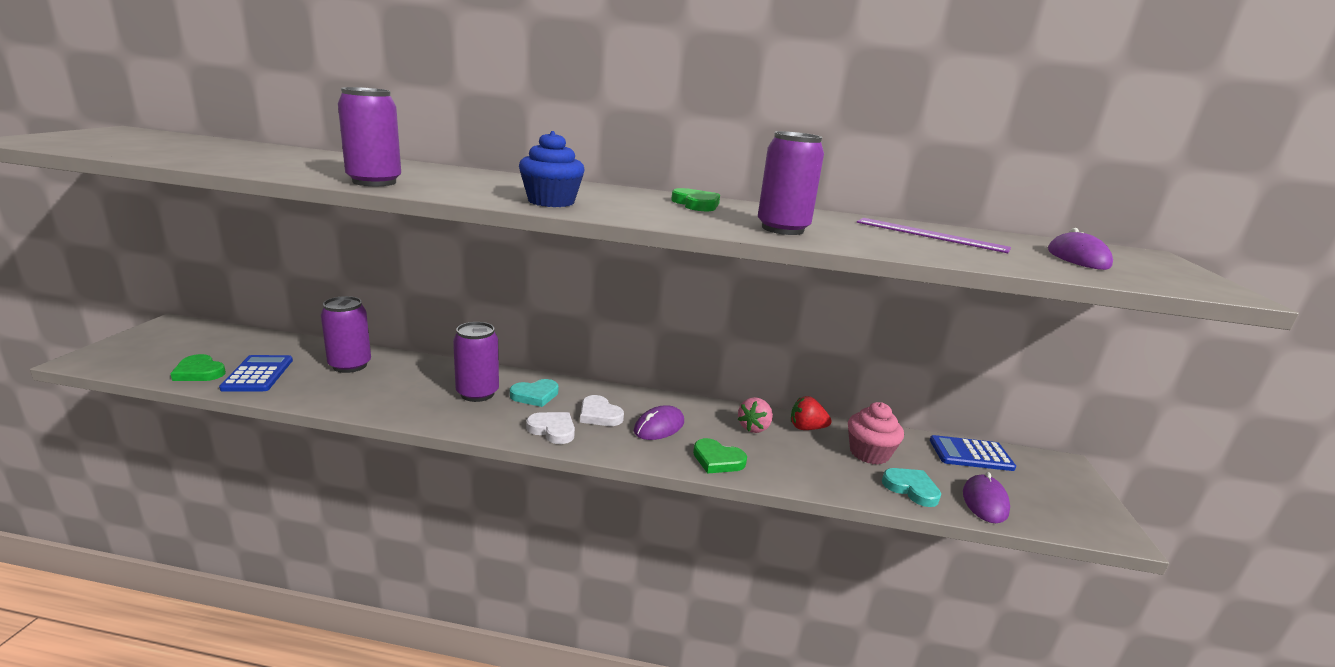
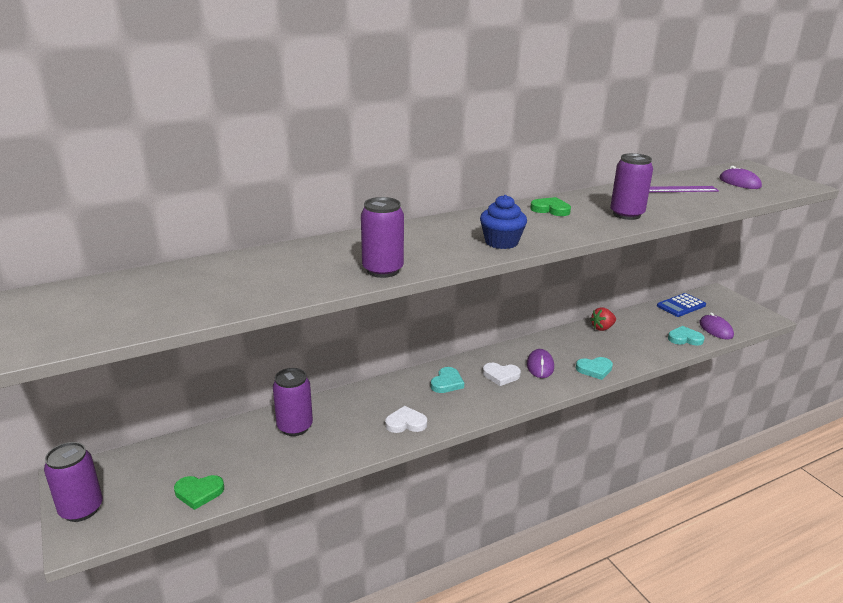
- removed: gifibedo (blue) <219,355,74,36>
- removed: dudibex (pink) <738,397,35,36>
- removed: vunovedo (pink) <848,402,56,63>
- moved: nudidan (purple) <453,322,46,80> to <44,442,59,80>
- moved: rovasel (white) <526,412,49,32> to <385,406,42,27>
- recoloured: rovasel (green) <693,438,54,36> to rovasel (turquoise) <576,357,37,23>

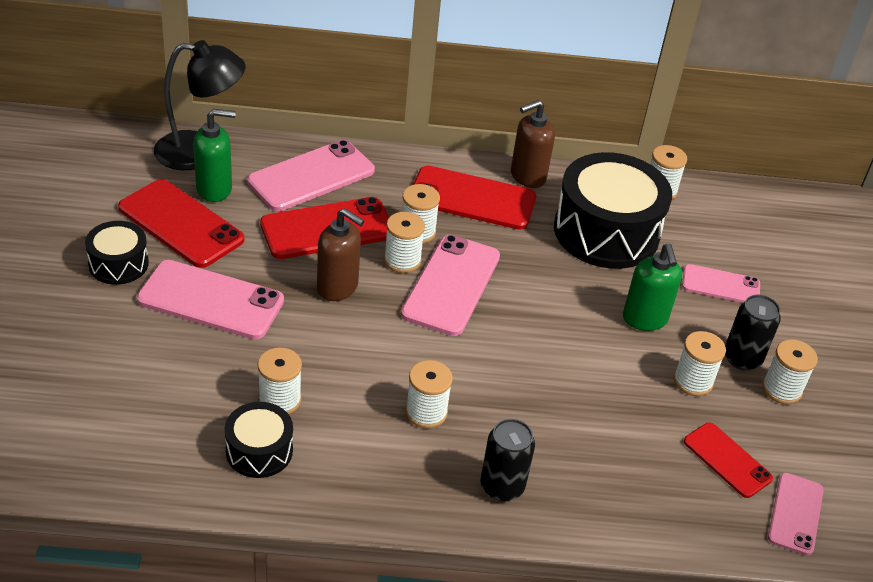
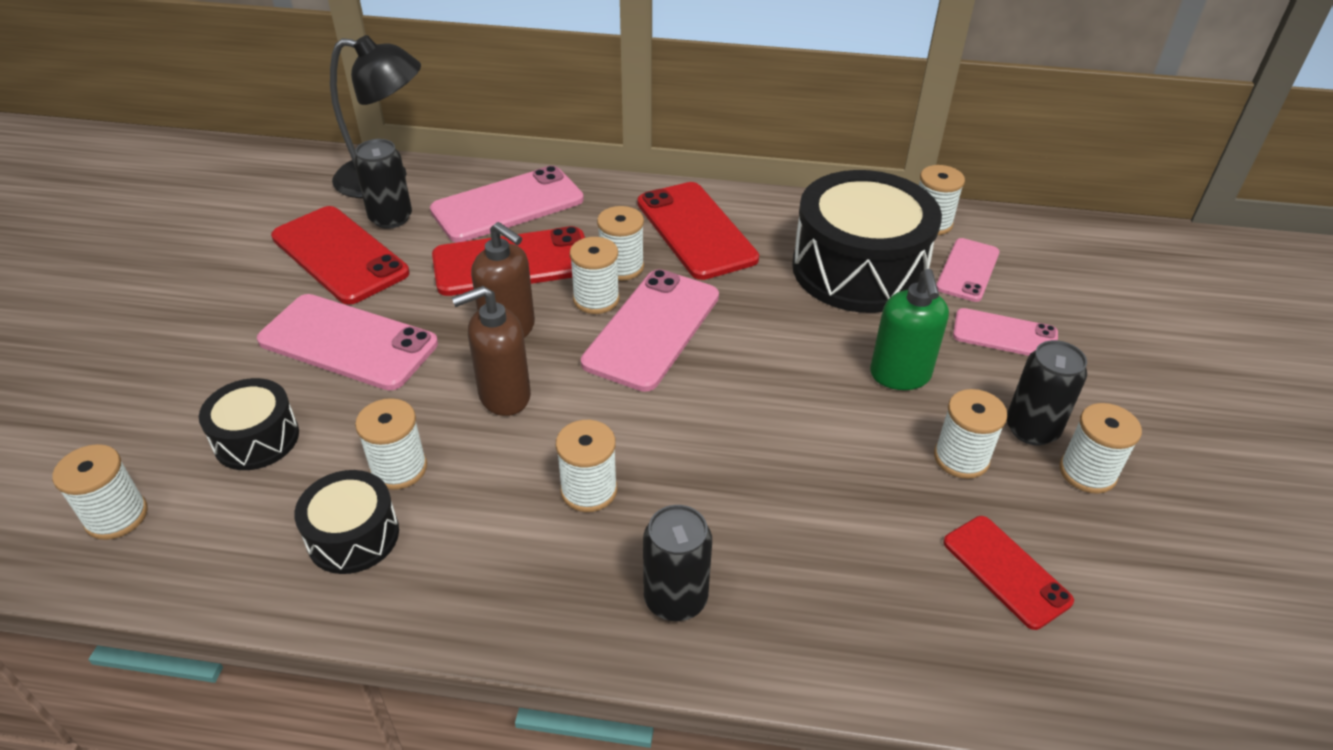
- added: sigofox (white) <52,444,96,96>
- moved: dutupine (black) <85,221,64,64> to <199,378,100,92>
- moved: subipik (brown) <511,100,44,88> to <452,286,79,130>
- moved: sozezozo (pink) <768,473,56,83> to <936,238,64,64>
- replaced: subipik (green) <193,109,43,93> to nudidan (black) <354,139,58,90>
- turned: sozezozo (red) <413,166,123,64> = <637,182,122,98> 45 degrees clockwise

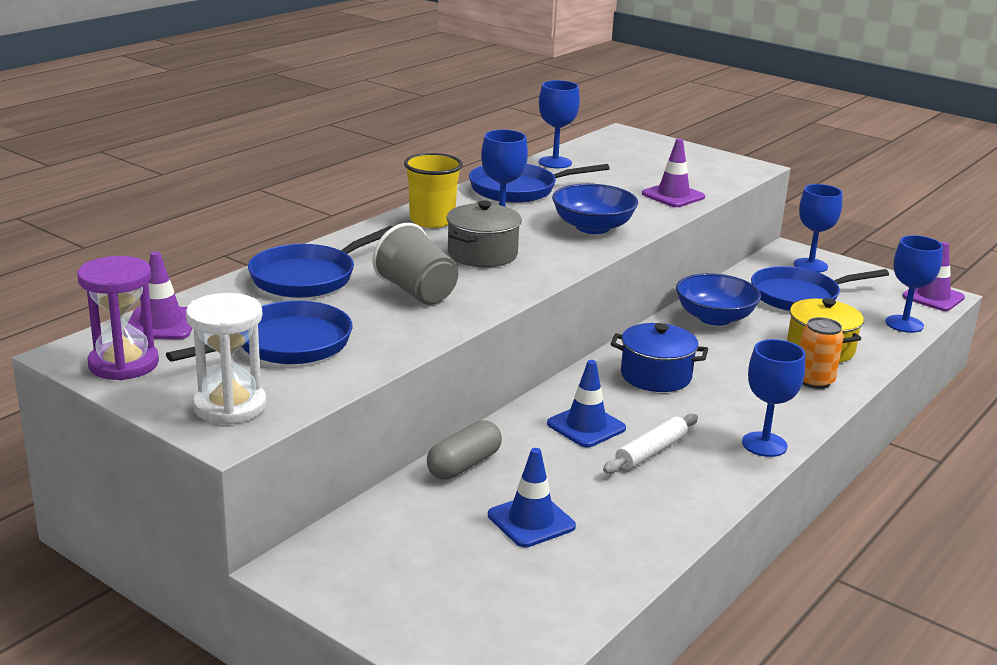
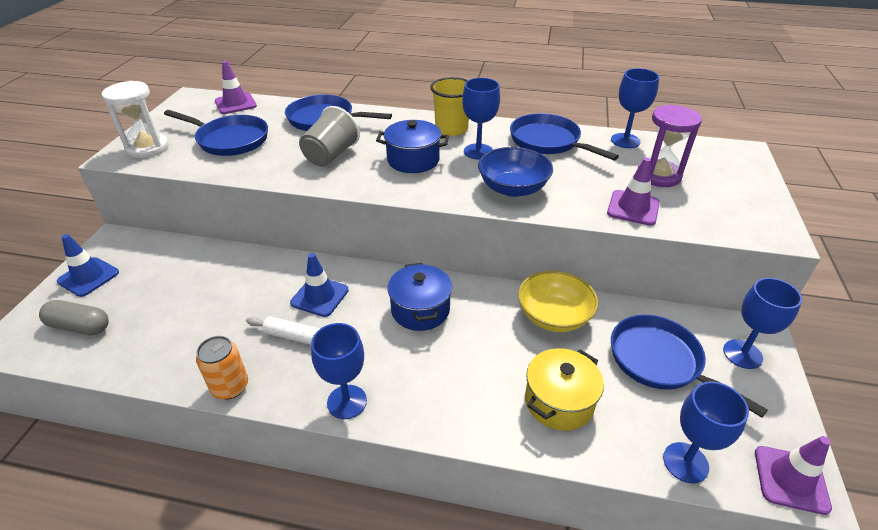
- moved: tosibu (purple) <77,256,82,124> to <638,105,64,82>
- moved: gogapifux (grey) <427,420,75,60> to <39,300,70,35>
- moved: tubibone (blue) <488,448,88,99> to <57,234,62,63>
- moved: nudidan (orange) <800,317,44,72> to <196,336,52,64>
- recoloured: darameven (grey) <446,200,76,67> to darameven (blue) <376,120,73,53>
- recoloured: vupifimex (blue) <676,273,85,53> to vupifimex (yellow) <518,271,80,61>

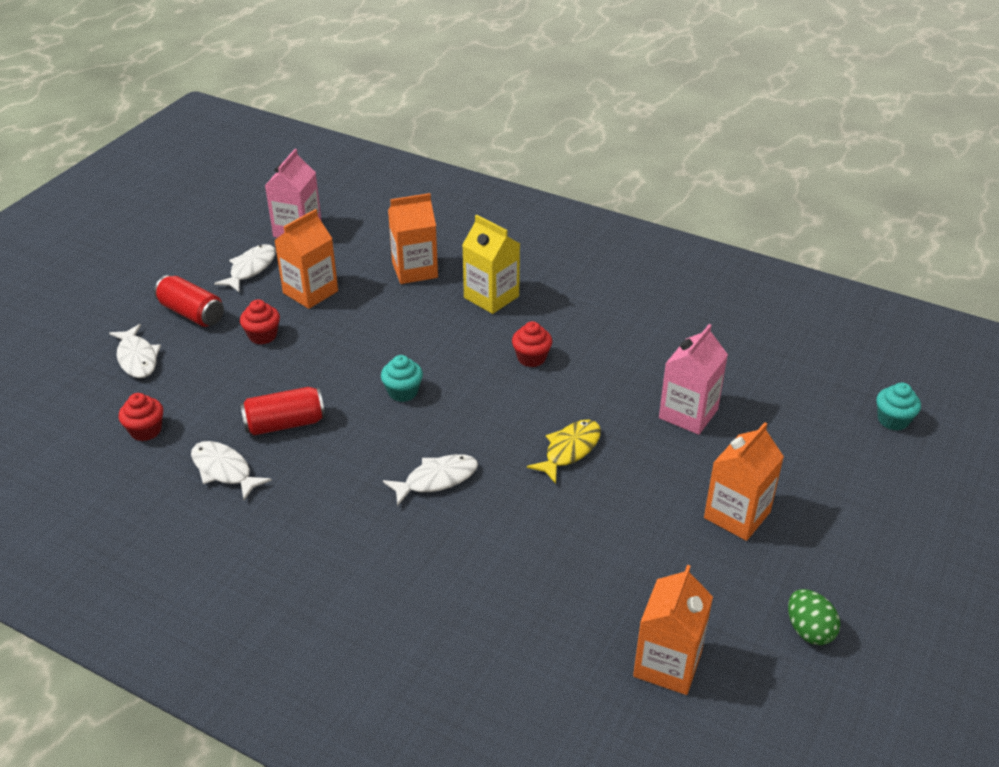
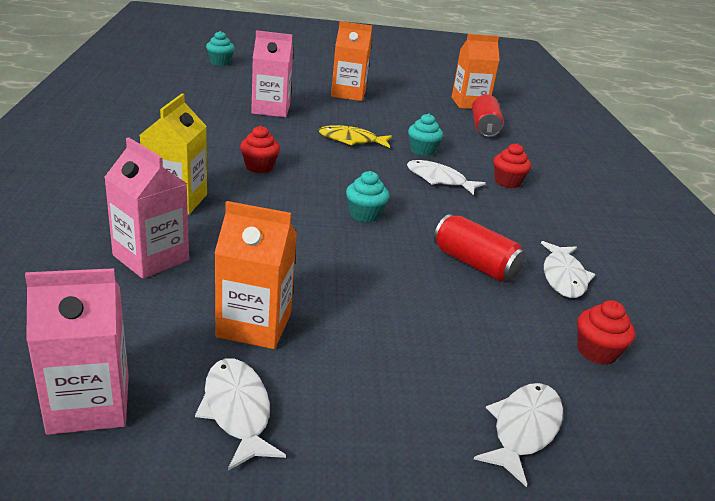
- removed: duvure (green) <788,589,52,56>
- added: vunovedo (turquoise) <408,113,35,43>
- moved: nudidan (red) <154,275,70,52> to <472,95,32,42>
- moved: vunovedo (red) <240,299,40,46> to <494,143,37,45>
- recoloured: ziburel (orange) <388,193,50,91> to ziburel (pink) <104,137,85,142>
- turned: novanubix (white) <214,244,62,48> = <195,358,91,113> 75 degrees clockwise

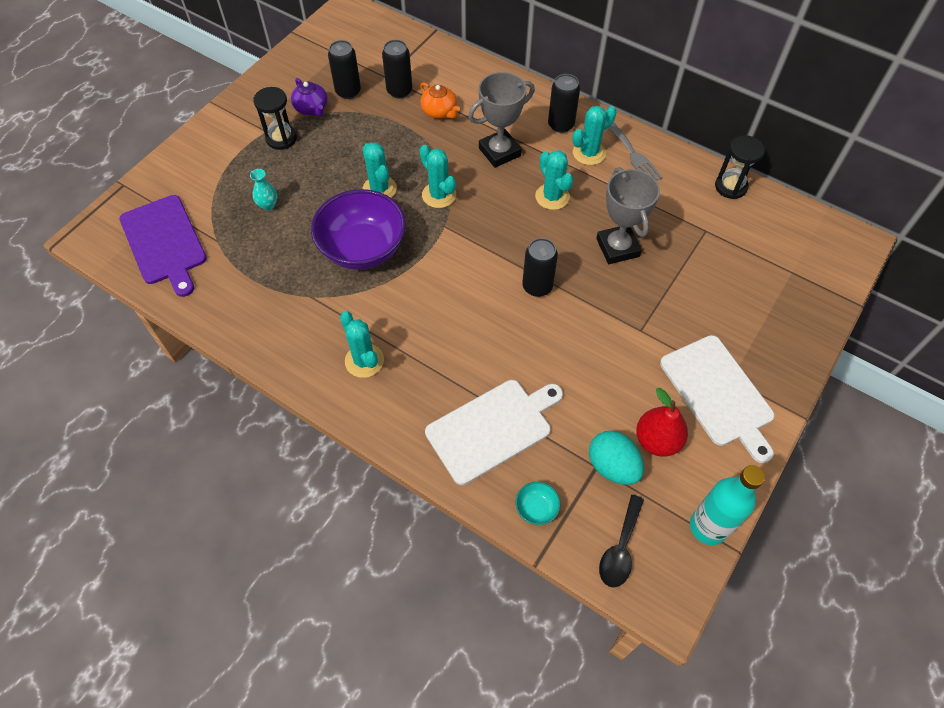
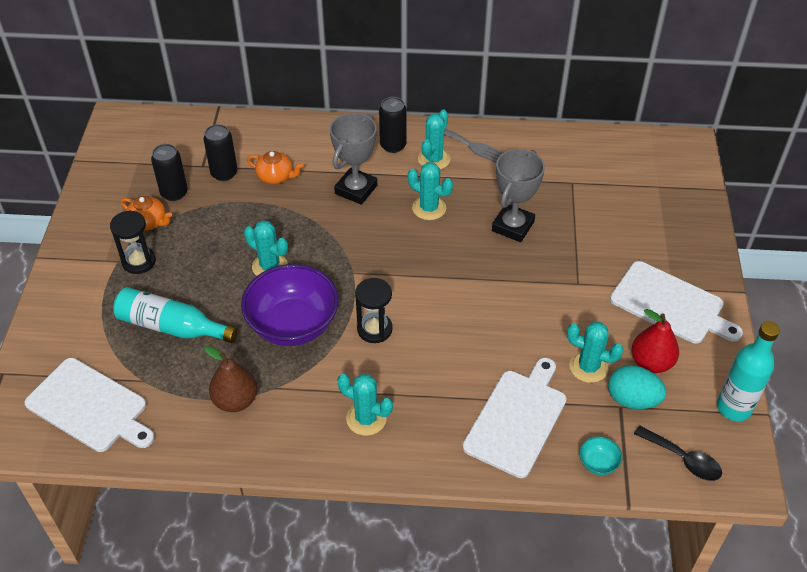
- removed: nudidan (black) <522,238,36,59>
- added: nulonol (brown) <204,346,53,66>
- moved: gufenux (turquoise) <419,145,37,63> to <567,322,57,61>
- moved: tosibu (black) <715,135,50,64> to <355,278,37,65>
- replaced: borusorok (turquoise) <250,169,28,42> to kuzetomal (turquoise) <113,287,125,56>
- recoloured: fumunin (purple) <119,195,88,102> to fumunin (white) <24,358,131,94>
- recoloured: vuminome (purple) <291,78,36,39> to vuminome (orange) <121,196,51,35>
- turned: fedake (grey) <596,167,64,97> = <492,149,53,93> 75 degrees clockwise
- turned: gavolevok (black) <599,495,45,93> = <634,426,88,55> 45 degrees counterclockwise

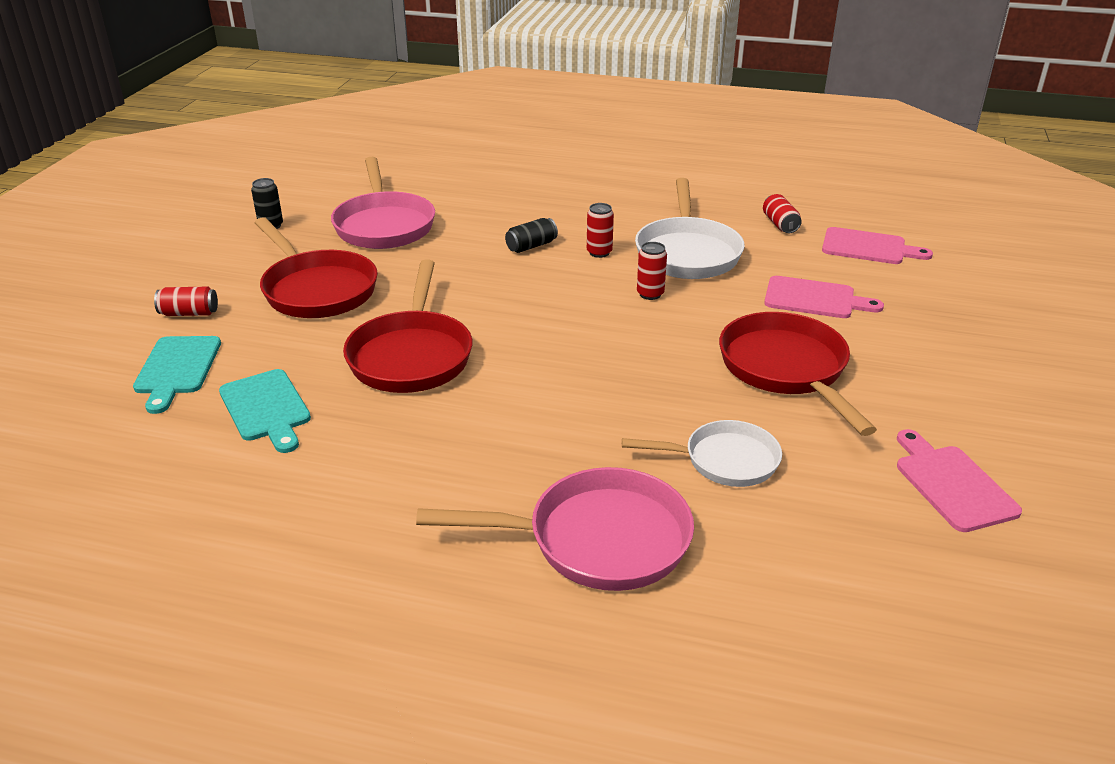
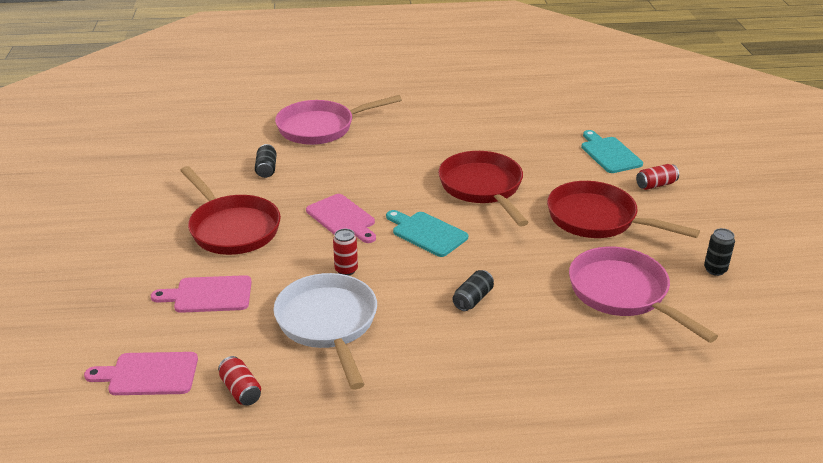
- removed: nudidan (red) <587,203,27,55>
- moved: fumunin (turquoise) <219,369,92,84> to <386,210,82,47>
- moved: fumunin (pink) <897,429,125,103> to <306,194,70,49>
- replaced: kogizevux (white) <622,420,160,67> to nudidan (black) <255,144,22,34>

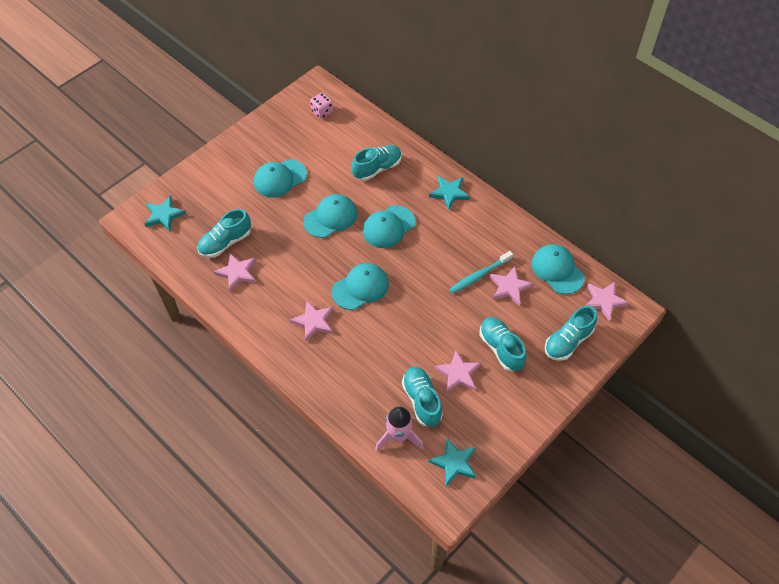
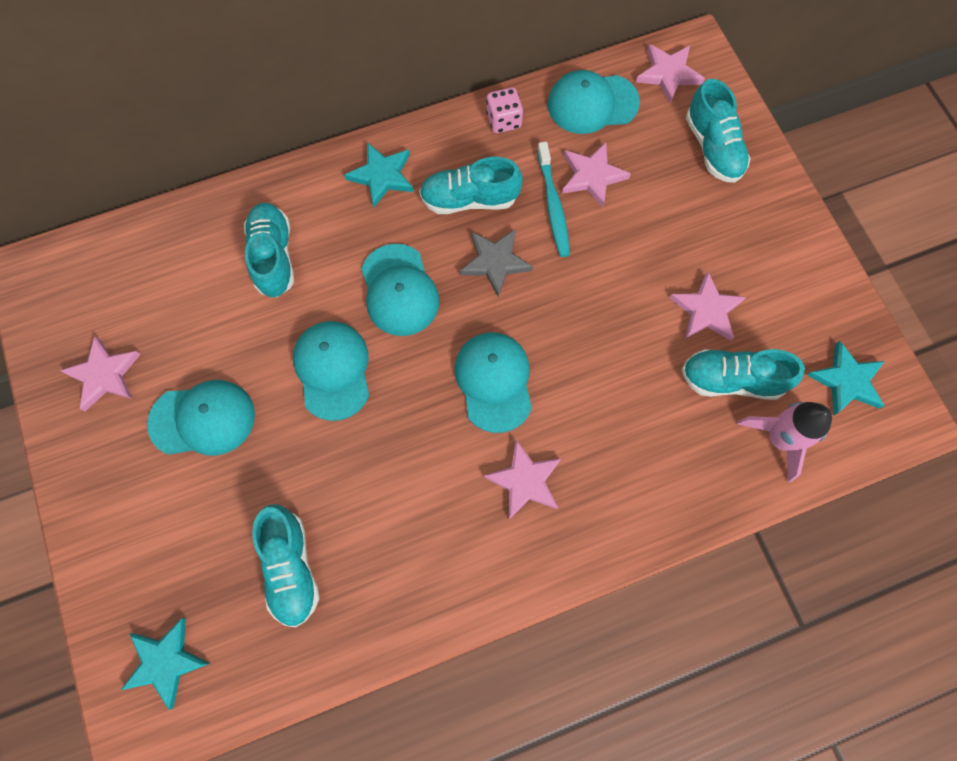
- added: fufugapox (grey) <460,229,73,67>
- moved: fufugapox (pink) <214,253,42,38> to <60,336,81,75>
- moved: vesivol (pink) <310,93,23,26> to <486,87,37,46>
- moved: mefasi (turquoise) <479,317,47,54> to <419,157,104,57>
- turned: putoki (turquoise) <254,159,53,39> = <147,380,108,76> 90 degrees counterclockwise

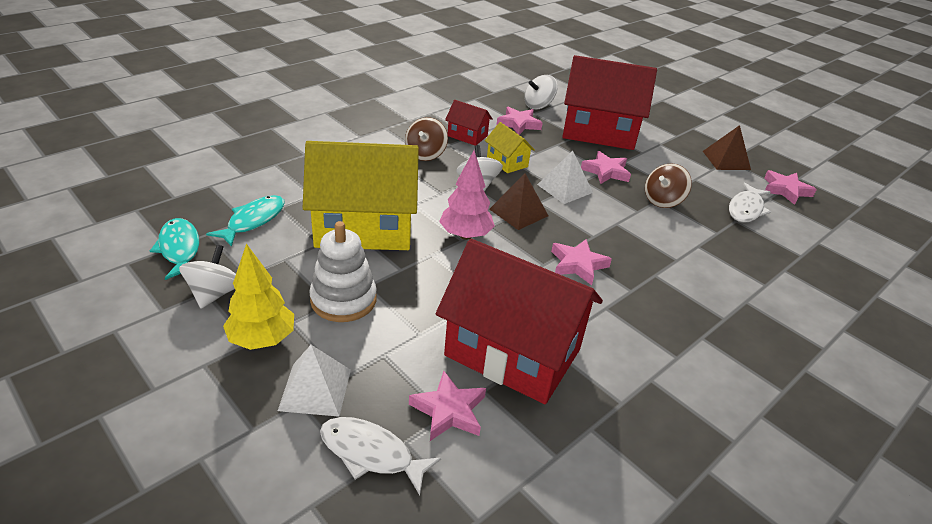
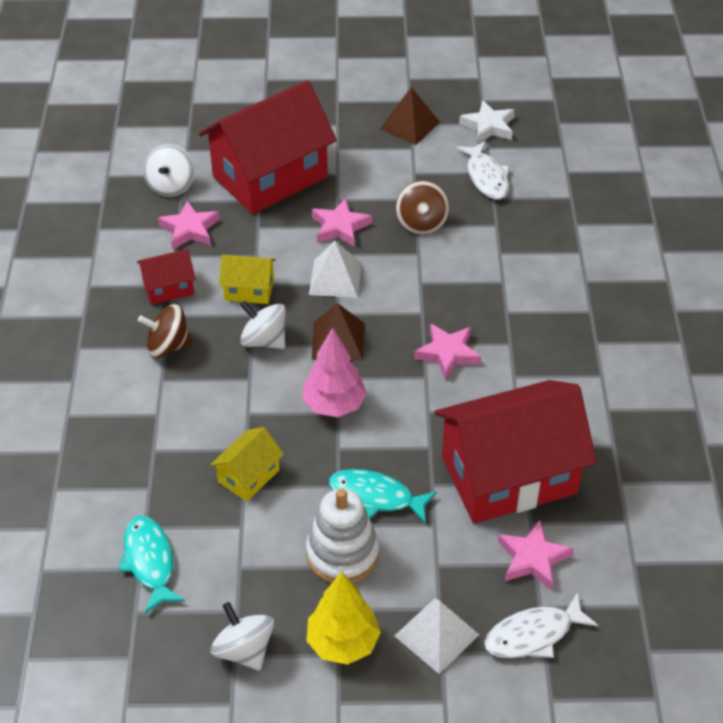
- moved: novanubix (turquoise) <150,218,49,62> to <329,469,108,55>
- recoloured: fufugapox (pink) <764,170,53,35> to fufugapox (white) <459,100,56,44>
- turned: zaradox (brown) <405,117,43,44> = <138,304,54,54> 120 degrees clockwise
- resized: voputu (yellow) <303,141,116,109> = <210,427,74,75> x0.45

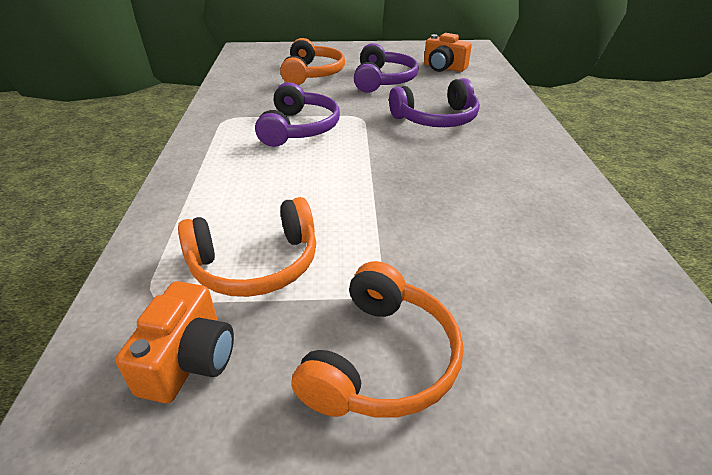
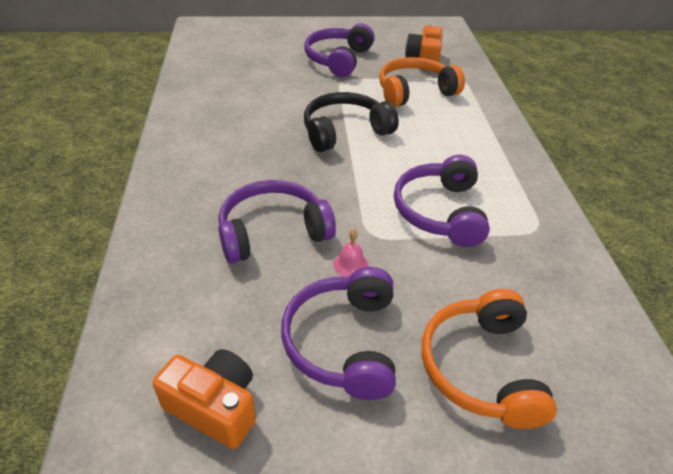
- added: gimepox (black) <304,92,95,60>
- added: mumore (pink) <334,229,34,48>
- recoloured: gimepox (orange) <291,261,172,157> to gimepox (purple) <304,23,71,54>

